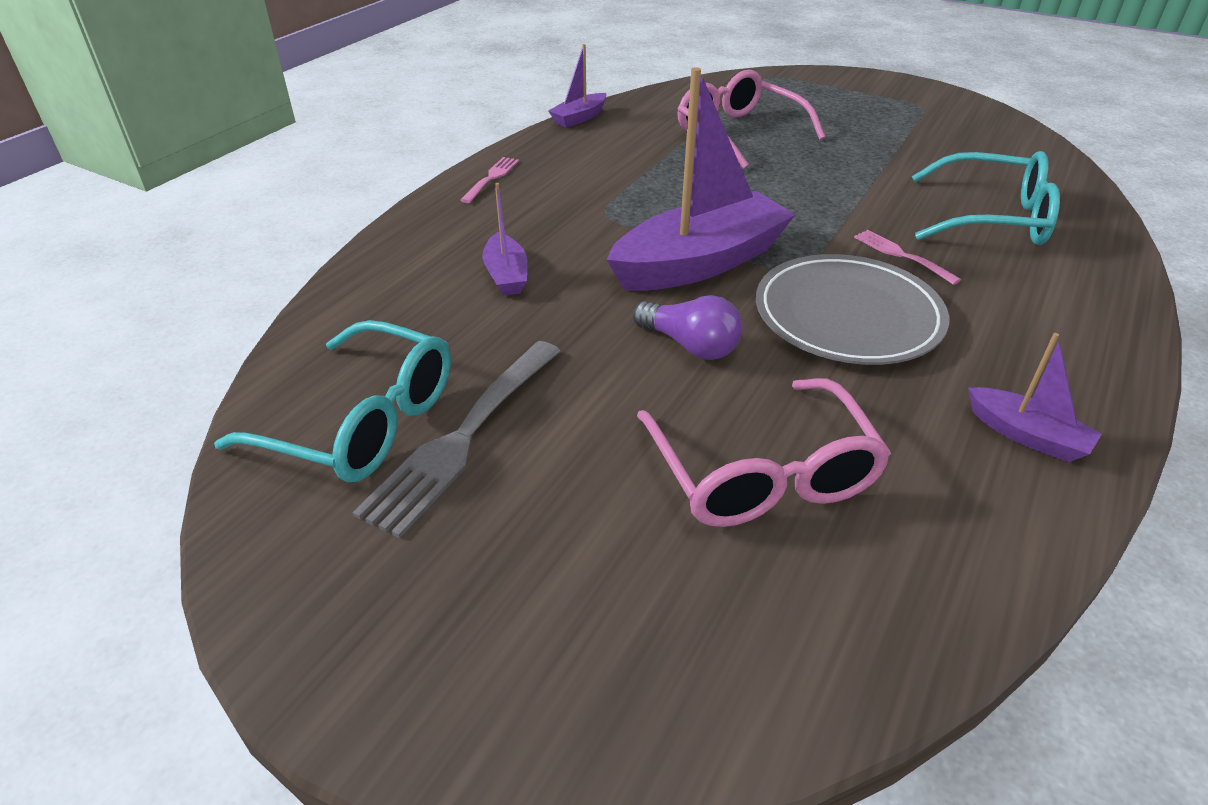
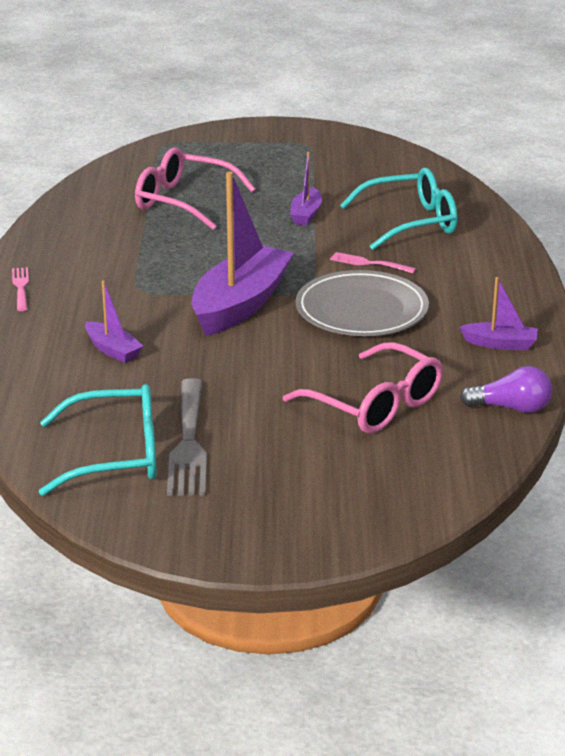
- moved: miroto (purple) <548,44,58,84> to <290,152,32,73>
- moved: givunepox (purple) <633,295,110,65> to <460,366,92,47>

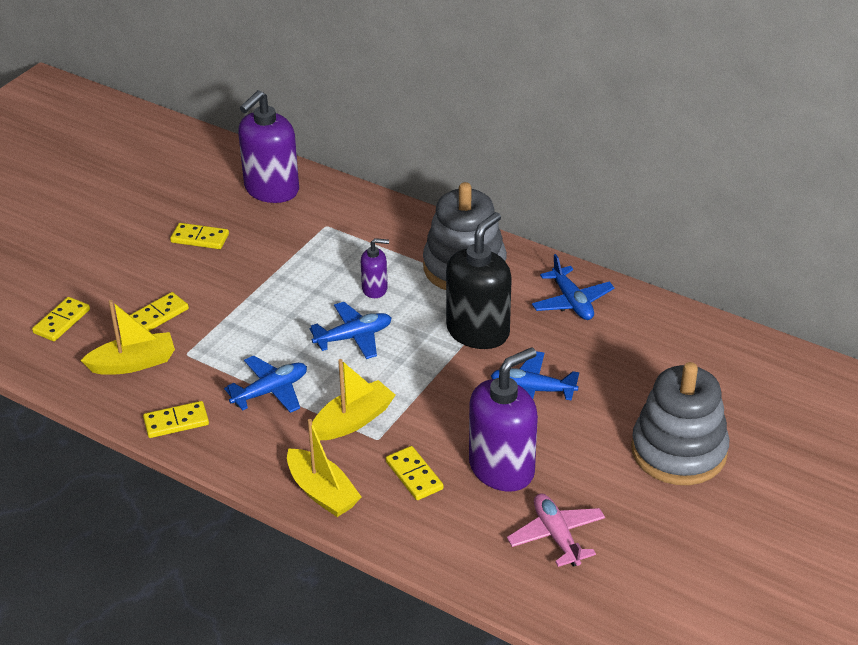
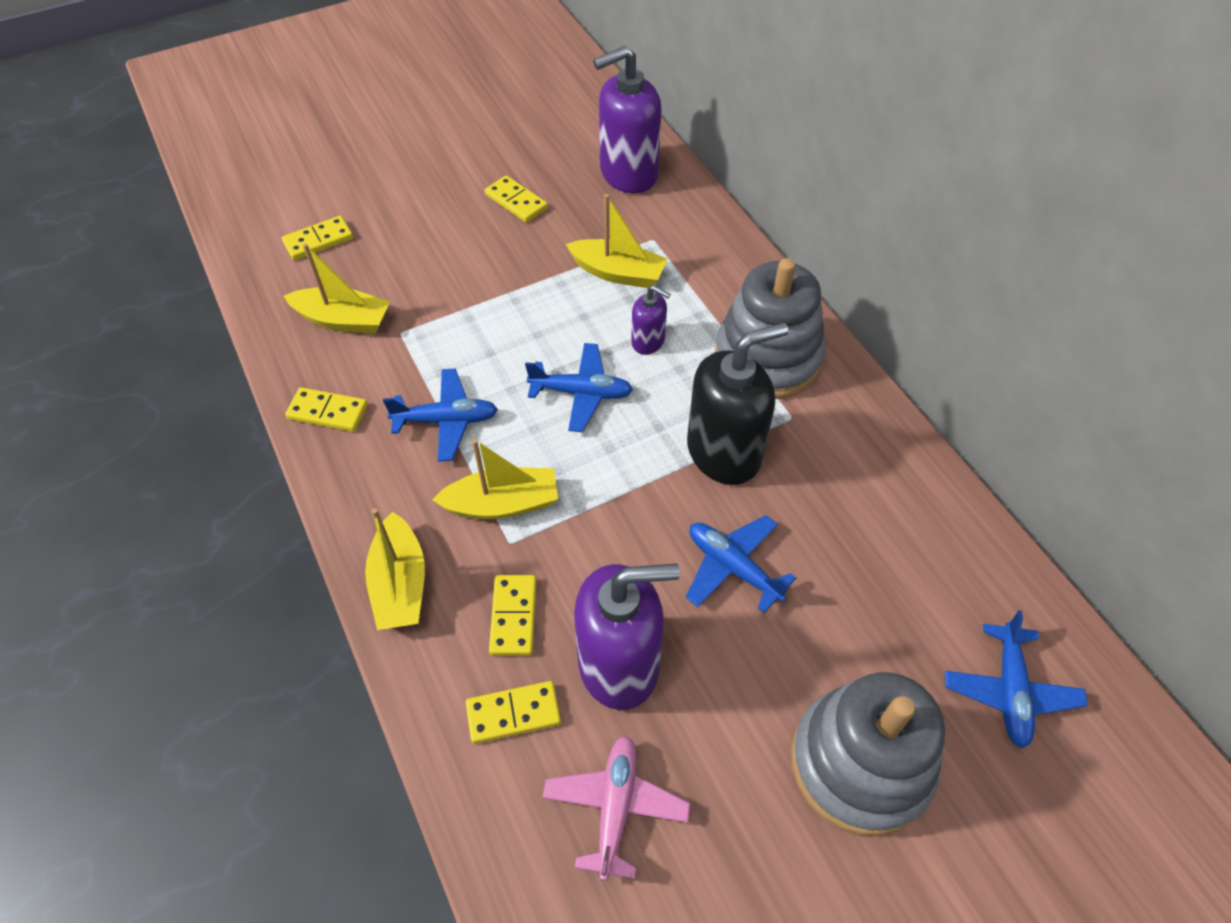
- added: miroto (yellow) <566,194,102,94>
- moved: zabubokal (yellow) <130,292,59,39> to <466,681,95,63>
- moved: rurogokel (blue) <532,254,83,66> to <945,610,143,138>

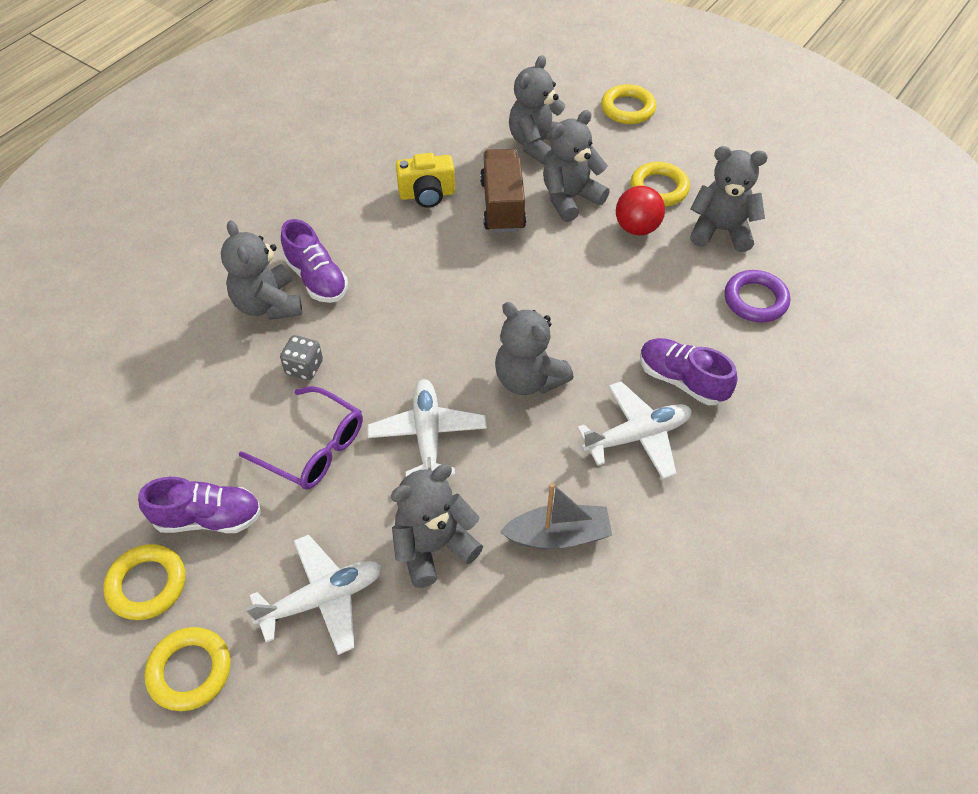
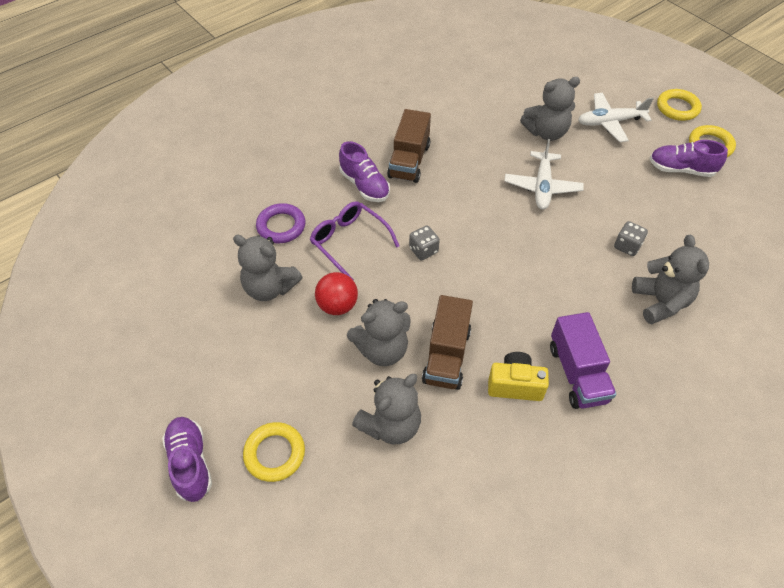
- removed: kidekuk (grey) <495,302,79,93>
- removed: miroto (grey) <500,483,112,66>
- removed: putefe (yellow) <630,162,60,44>
- added: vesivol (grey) <409,225,31,35>
- added: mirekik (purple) <550,312,67,97>
- moved: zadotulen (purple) <239,386,124,104> to <310,201,90,79>
- moved: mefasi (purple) <281,219,67,84> to <162,417,50,85>
- replaced: rurogokel (white) <577,381,115,98> to mirekik (brown) <387,109,44,74>

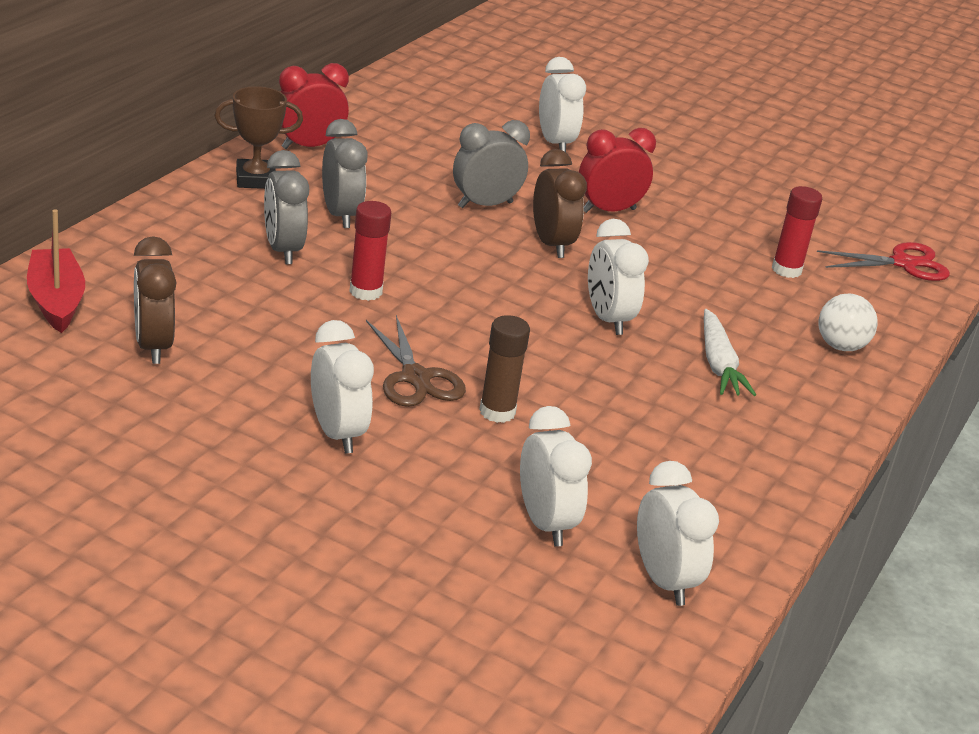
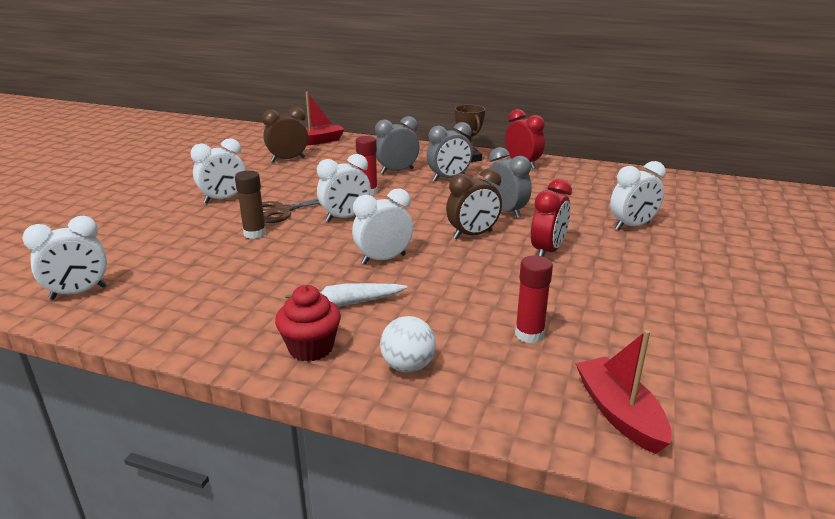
- added: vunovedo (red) <275,285,66,77>
- moved: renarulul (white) <520,406,72,141> to <317,154,54,68>
- replaced: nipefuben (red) <817,242,133,39> to miroto (red) <575,330,97,124>
- turned: renarulul (red) <579,128,77,85> = <531,179,41,78> 60 degrees clockwise

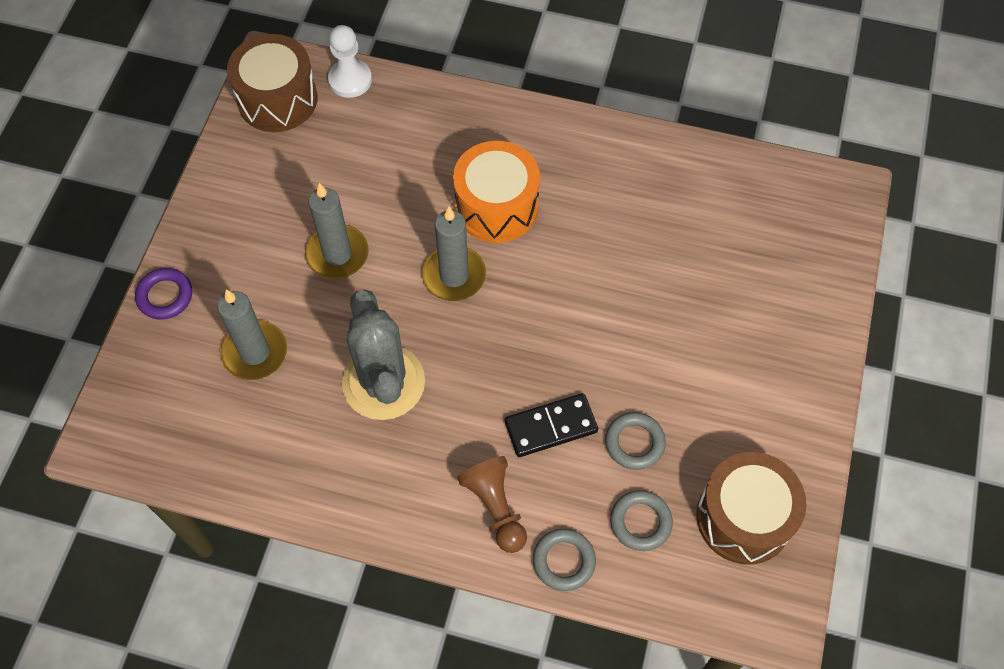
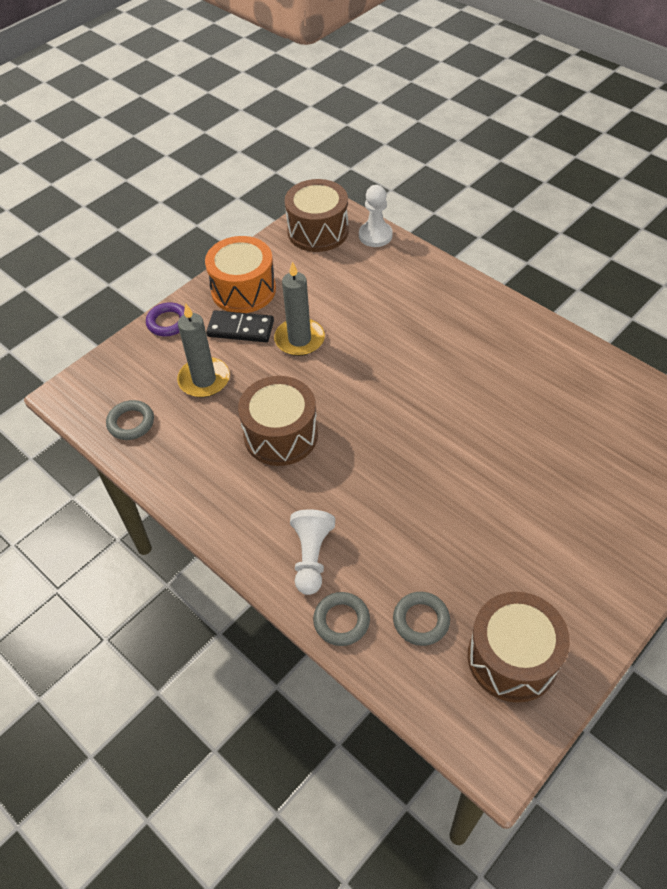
- removed: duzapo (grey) <422,207,64,94>
- moved: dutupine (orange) <453,141,87,102> to <205,236,71,77>
- moved: zabubokal (black) <505,393,93,64> to <206,310,68,32>
- moved: putefe (grey) <605,412,61,58> to <106,400,48,40>
- replaced: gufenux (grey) <342,290,83,130> to dutupine (brown) <238,376,80,90>
- recoloured: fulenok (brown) <457,456,70,97> to fulenok (white) <290,509,45,86>

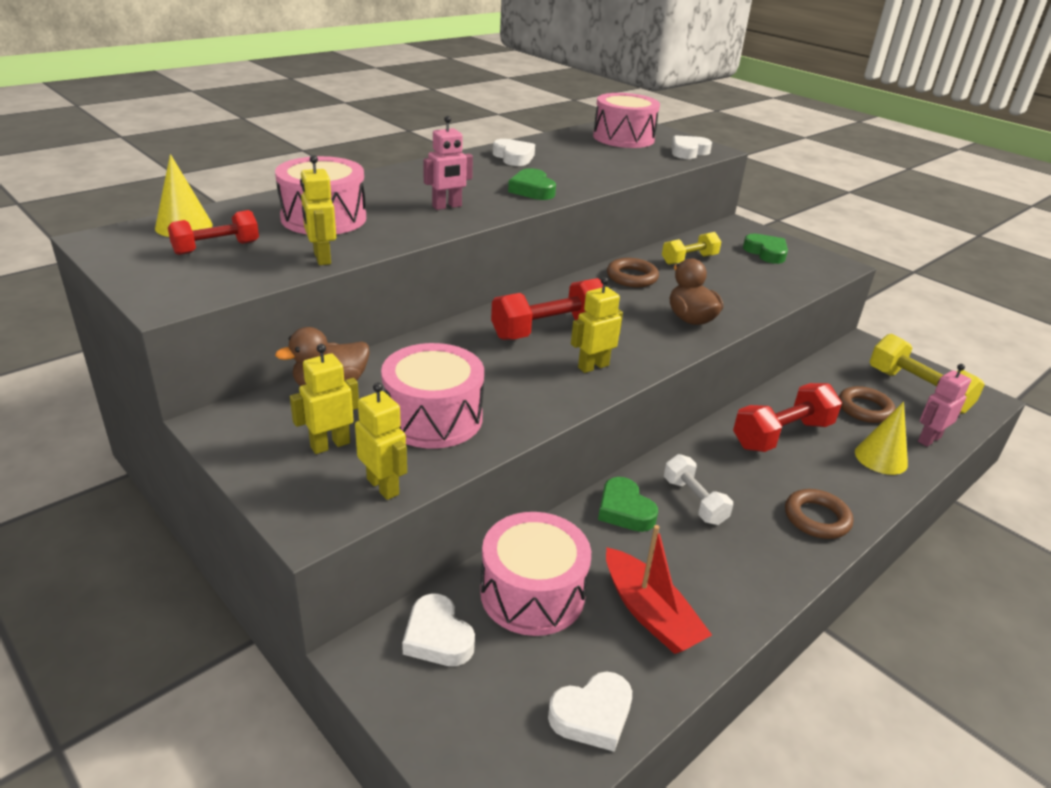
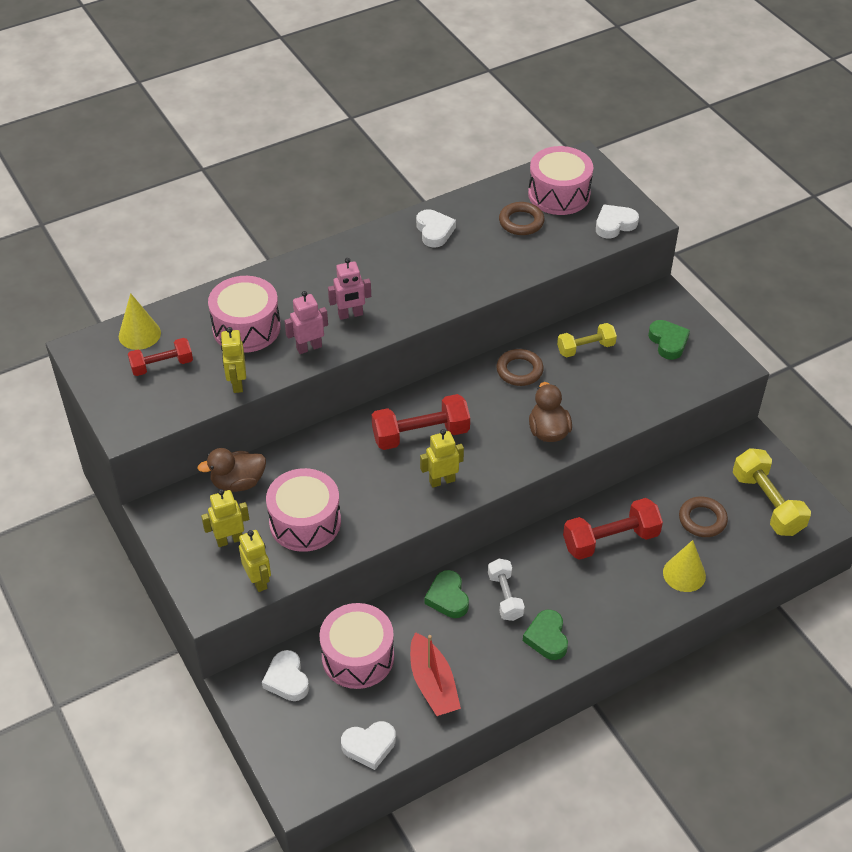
- moved: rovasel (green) <508,168,48,32> to <523,610,45,50>
- moved: putefe (brown) <785,489,68,50> to <499,202,45,33>
- moved: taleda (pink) <918,364,53,83> to <284,291,44,63>

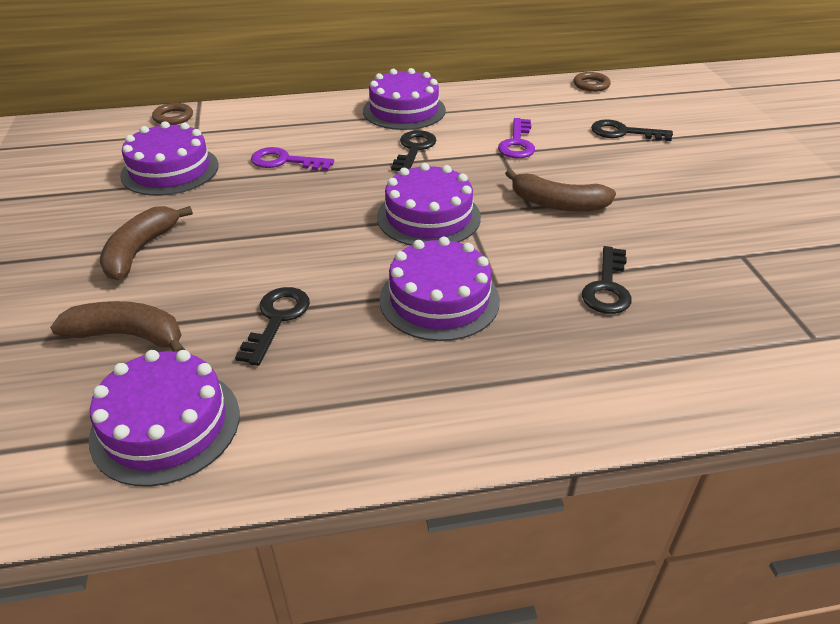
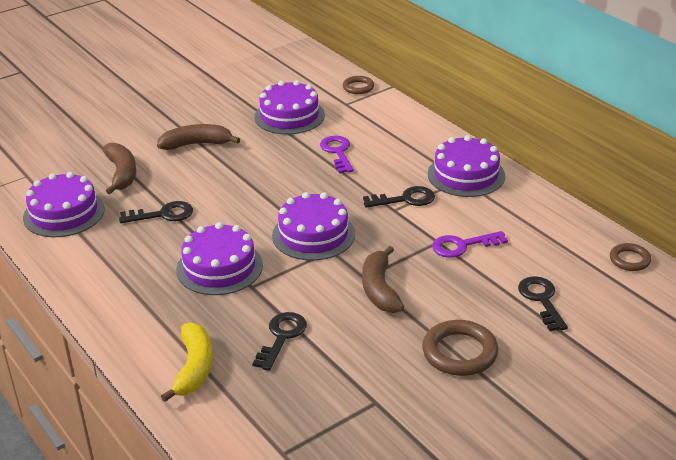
- added: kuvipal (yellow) <161,323,52,79>
- added: putefe (brown) <422,320,77,56>
- turned: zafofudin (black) <582,246,50,68> = <252,312,55,59> 120 degrees clockwise

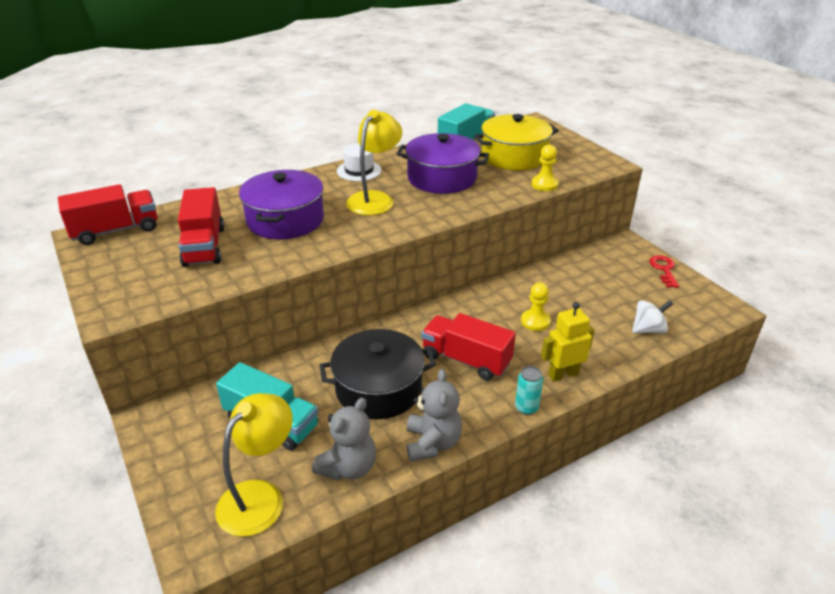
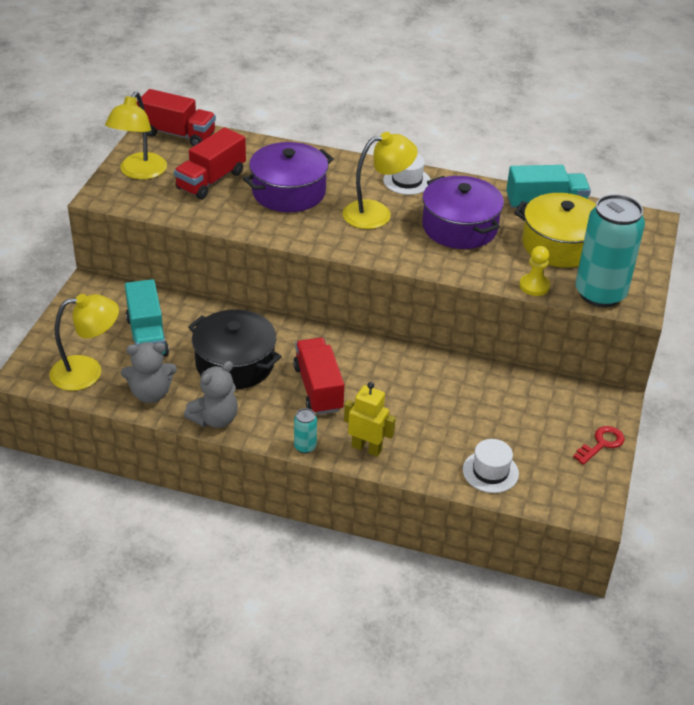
- removed: fulenok (yellow) <521,283,30,48>
- added: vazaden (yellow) <105,92,62,88>
- added: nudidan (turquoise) <576,194,69,113>
- replaced: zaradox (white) <632,300,41,34> to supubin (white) <463,439,56,54>

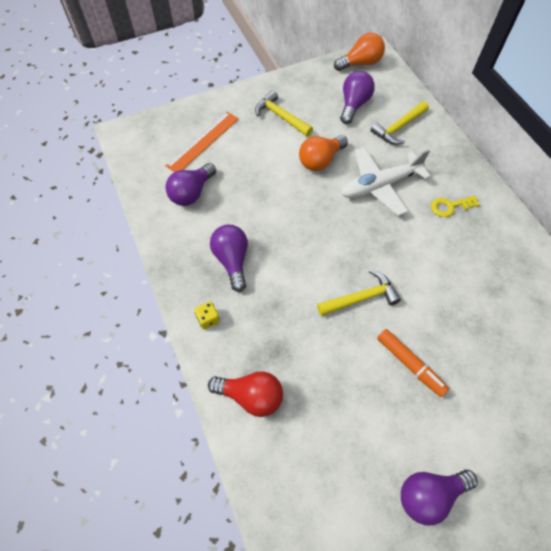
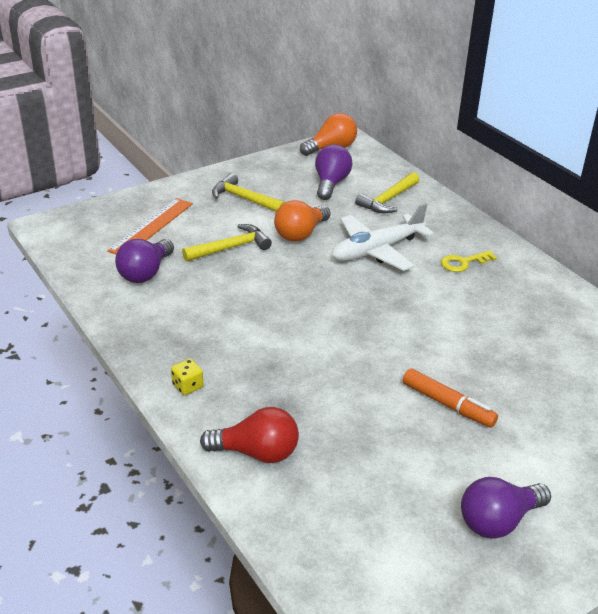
- removed: givunepox (purple) <210,225,38,67>
- moved: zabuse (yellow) <317,270,84,46> to <182,224,90,38>

